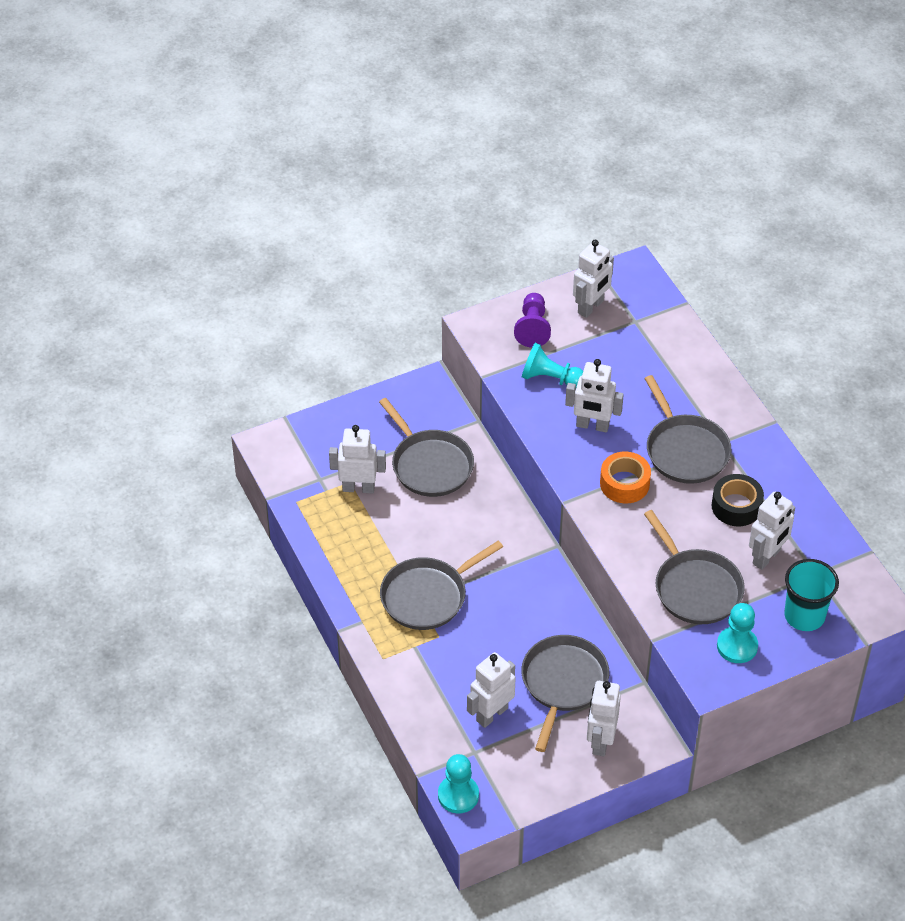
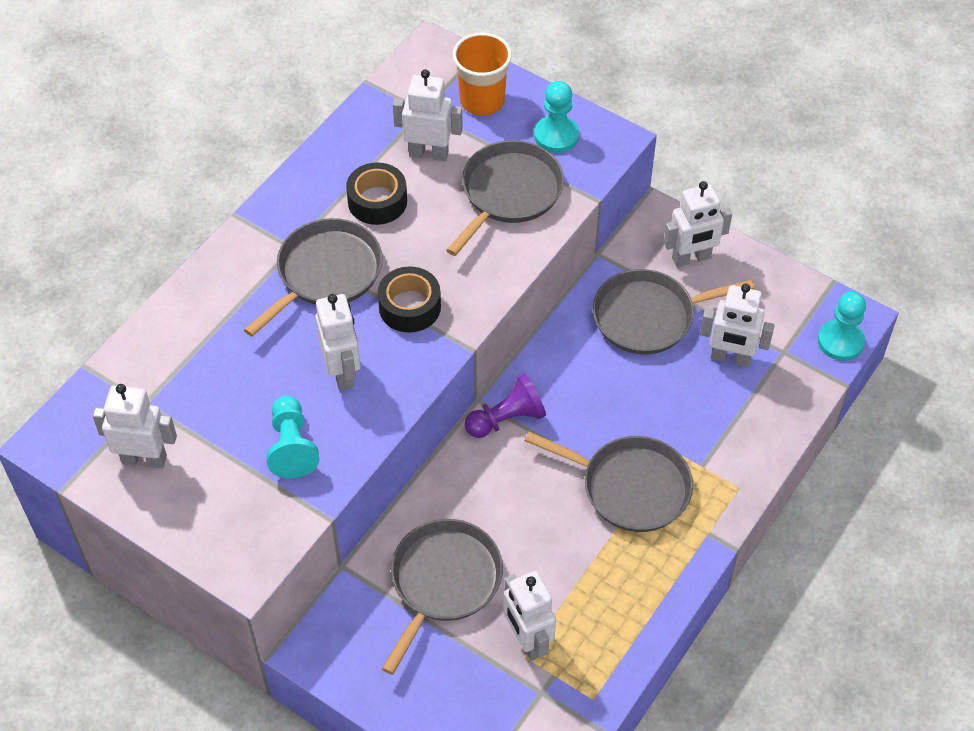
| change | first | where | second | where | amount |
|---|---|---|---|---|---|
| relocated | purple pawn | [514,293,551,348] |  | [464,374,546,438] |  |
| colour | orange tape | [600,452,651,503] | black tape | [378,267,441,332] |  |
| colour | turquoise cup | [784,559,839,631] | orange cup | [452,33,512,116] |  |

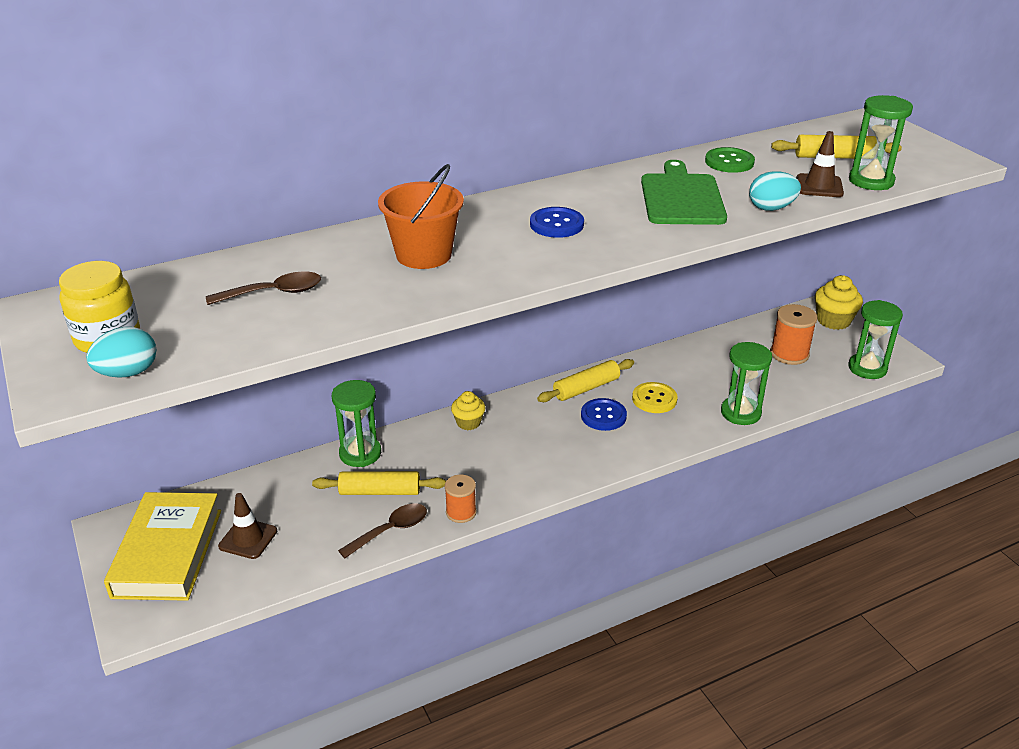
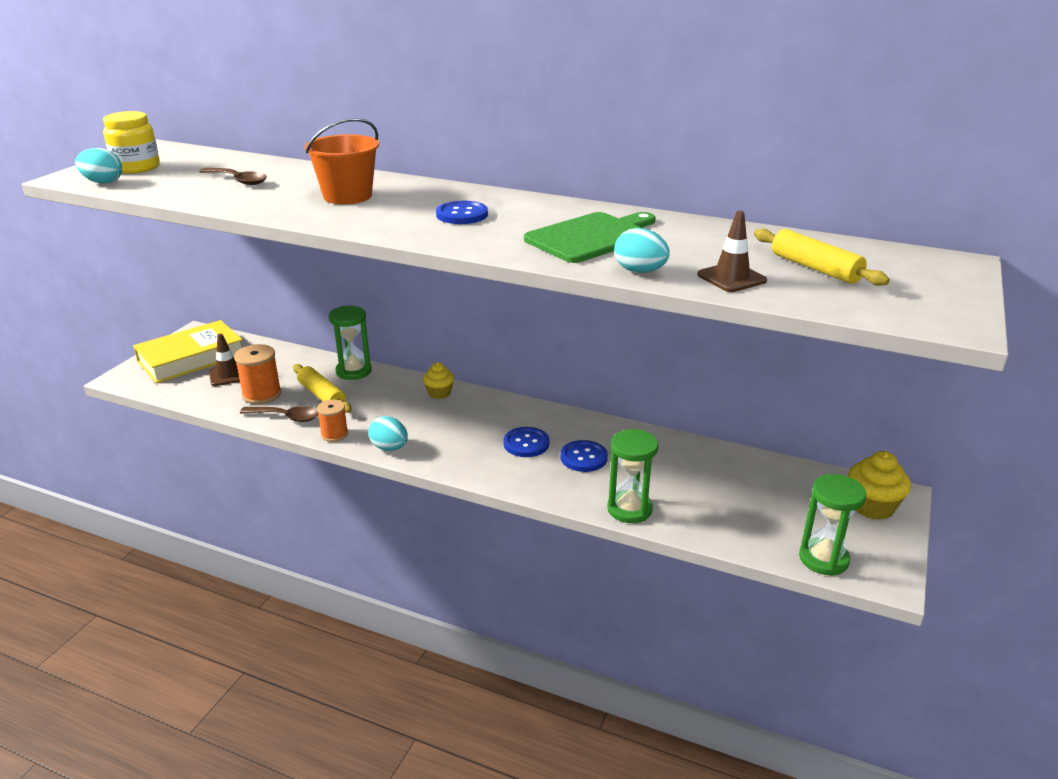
| change | first | where | second | where | amount |
|---|---|---|---|---|---|
| missing | green hourglass | [849,95,913,190] |  |  |  |
| missing | green button | [705,147,755,173] |  |  |  |
| relocated | orange spool | [770,304,818,365] |  | [234,344,282,404] |  |
| missing | yellow rolling pin | [537,359,634,402] |  |  |  |
| colour | yellow button | [632,382,678,413] | blue button | [561,440,608,472] |  |
| appeared |  |  | turquoise egg | [368,416,408,451] |  |

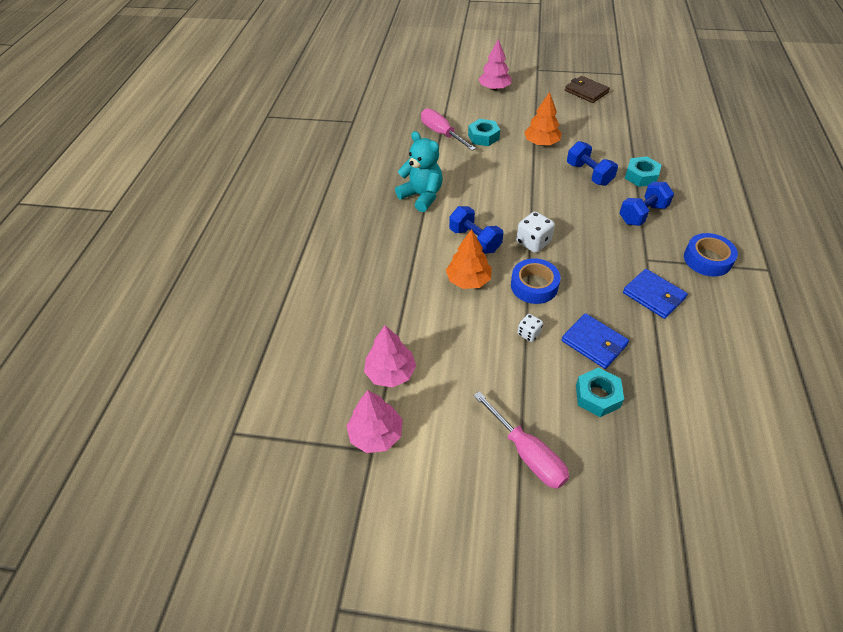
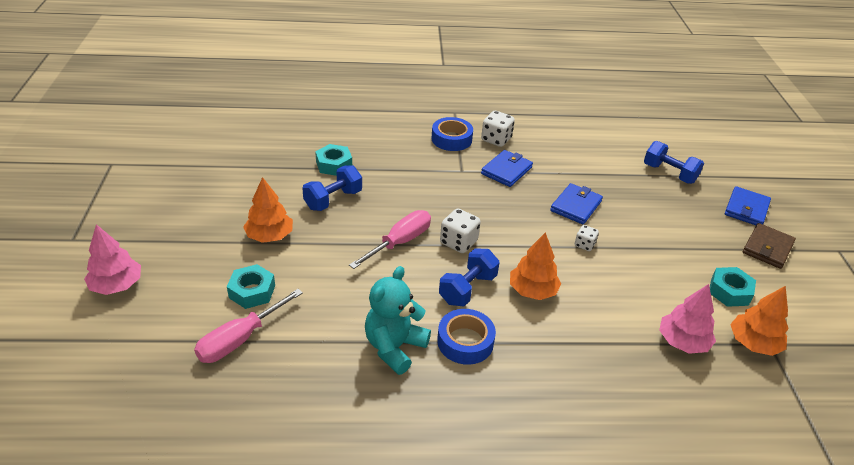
| change | first | where | second | where | amount |
|---|---|---|---|---|---|
| relocated | brown wallet | [565,76,610,103] |  | [743,223,796,269] |  |
| relocated | blue dumbbell | [620,182,674,226] |  | [644,141,704,184] |  |
| relocated | blue tape | [511,258,560,304] |  | [437,309,496,365] |  |
| relocated | turquoise nut | [576,367,624,417] |  | [710,267,756,307] |  |
| colour | pink tree | [347,390,403,453] | orange tree | [730,286,789,356] |  |
| relocated | pink screwdriver | [473,391,569,489] |  | [349,210,431,269] |  |
| appeared |  |  | white dice | [481,111,515,147] |  |
| appeared |  |  | blue wallet | [725,186,771,225] |  |

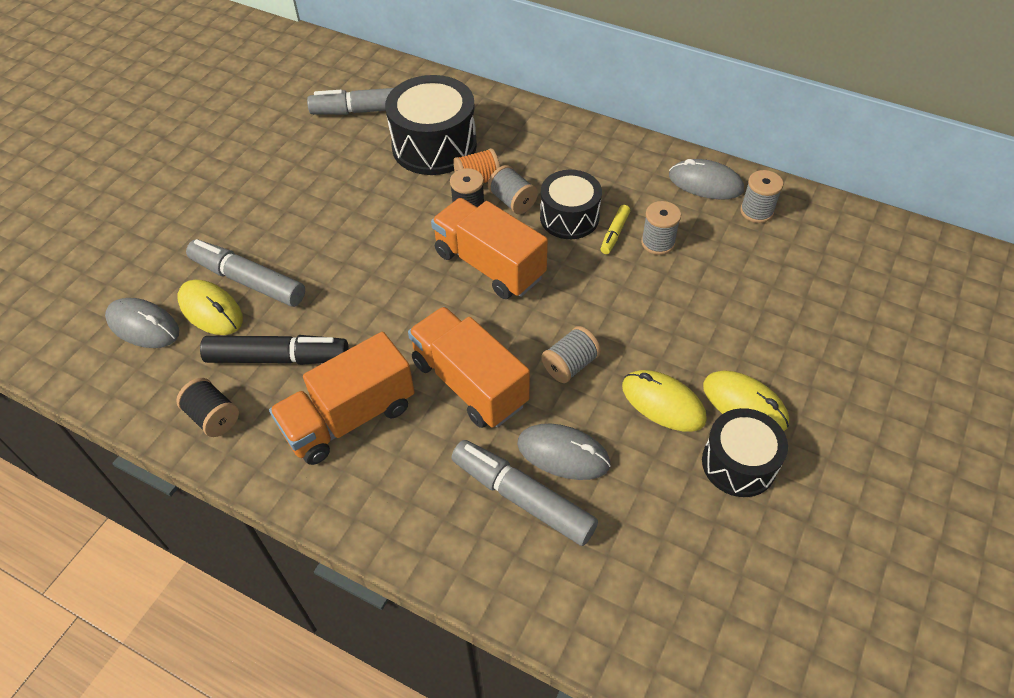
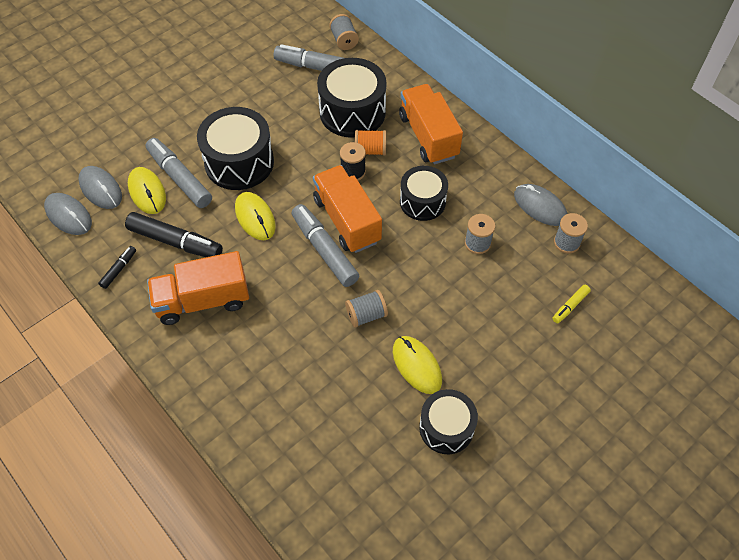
| change | first | where | second | where | amount |
|---|---|---|---|---|---|
| relocated | grey spool | [488,165,538,214] |  | [329,14,359,50] |  |
| relocated | yellow marker | [601,205,630,254] |  | [552,285,591,323] |  |
| relocated | orange truck | [408,306,530,428] |  | [399,84,463,164] |  |
| relocated | yellow mouse | [703,370,789,431] |  | [235,192,276,240] |  |
| exchanged | black spool | [176,378,239,437] | black marker | [98,246,136,289] |  |
| relocated | grey mouse | [517,424,611,480] |  | [44,193,92,235] |  |
| relocated | grey marker | [451,440,598,546] |  | [292,204,359,287] |  |
| appeared |  |  | black drum | [197,107,274,190] |  |

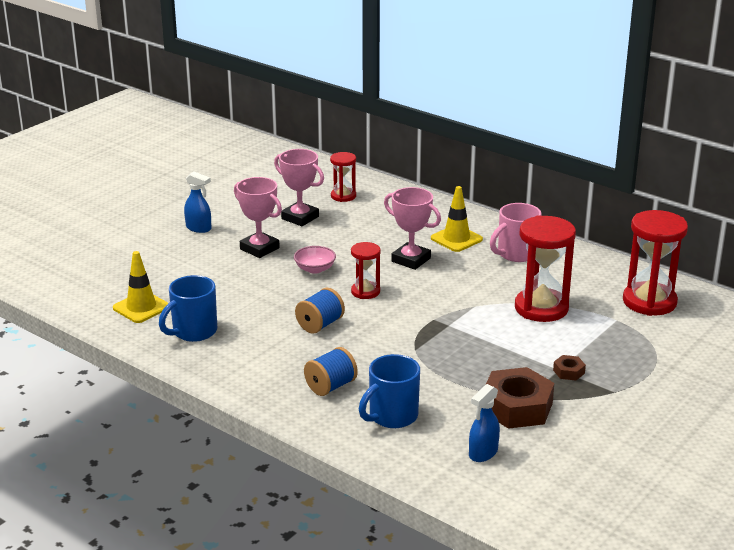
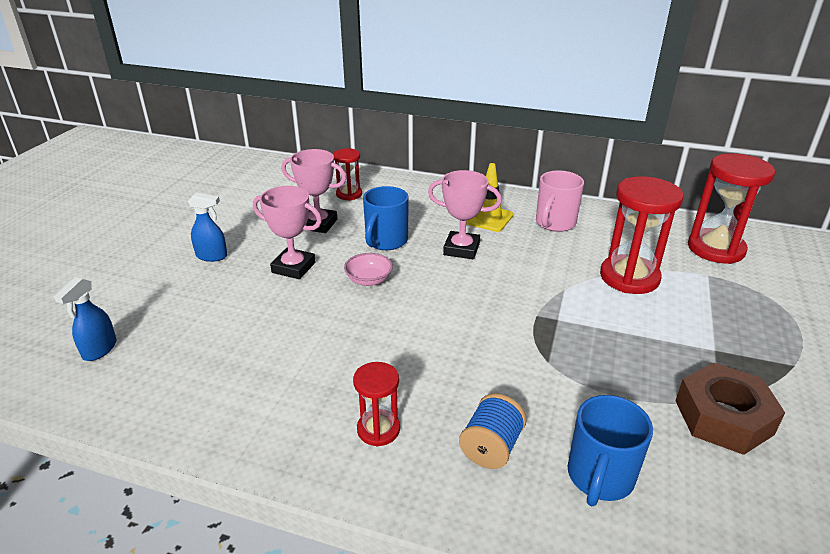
| change | first | where | second | where | amount |
|---|---|---|---|---|---|
| relocated | red hourglass | [351,242,380,299] |  | [353,362,400,447] |  |
| missing | yellow traffic cone | [113,251,168,323] |  |  |  |
| relocated | blue mug | [159,275,217,342] |  | [363,186,409,250] |  |
| missing | blue spool | [295,288,345,334] |  |  |  |
| missing | brown nut | [553,355,586,380] |  |  |  |
| relocated | blue spray bottle | [469,384,500,462] |  | [54,277,117,361] |  |

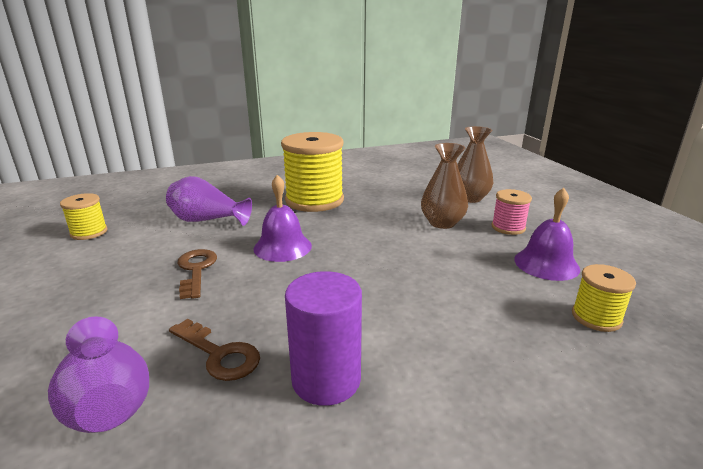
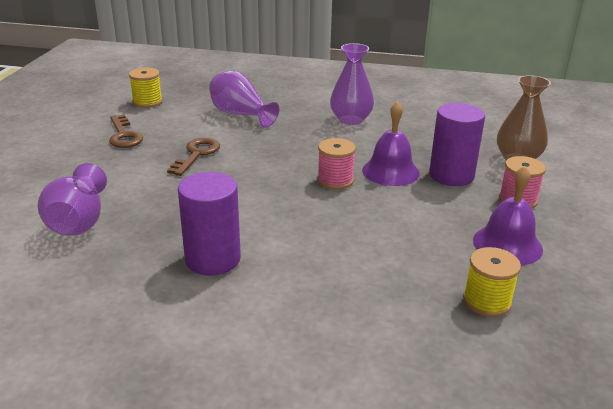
| change | first | where | second | where | amount |
|---|---|---|---|---|---|
| exchanged | yellow spool | [281,132,344,212] | purple vase | [330,43,374,125] |  |
| exchanged | brown vase | [421,143,468,229] | purple cylinder | [429,103,485,186] |  |
| relocated | purple bell | [253,175,312,262] |  | [362,101,420,186] |  |
| relocated | brown key | [169,319,260,381] |  | [109,115,143,148] |  |
| appeared |  |  | pink spool | [317,138,356,190] |  |

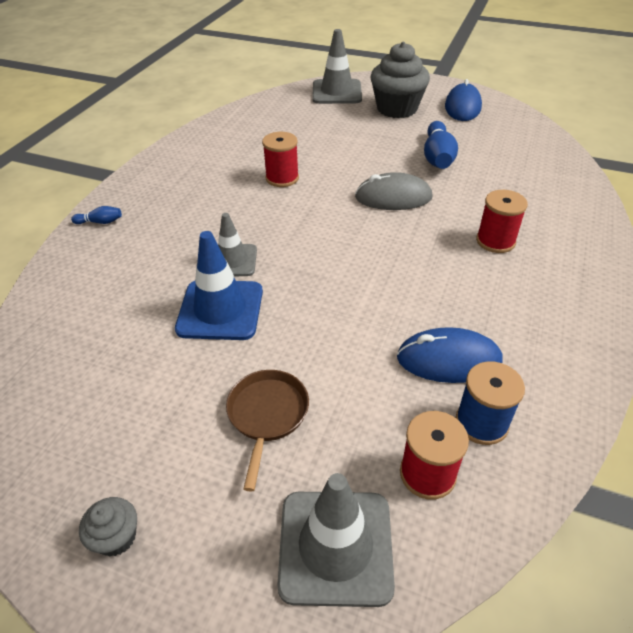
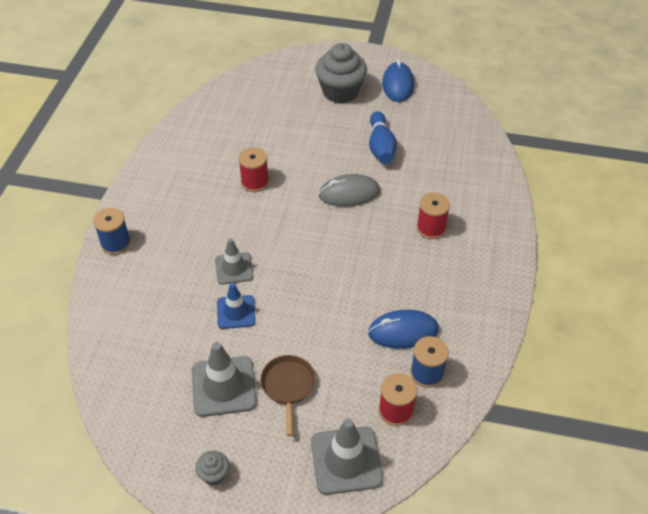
| change | first | where | second | where | amount |
|---|---|---|---|---|---|
| relocated | grey traffic cone | [312,29,362,104] |  | [192,342,257,417] |  |
| exchanged | blue bowling pin | [71,206,122,224] | blue spool | [93,208,131,255] |  |
| size | blue traffic cone | [175,231,263,340] |  | [217,283,256,329] | x0.65 |

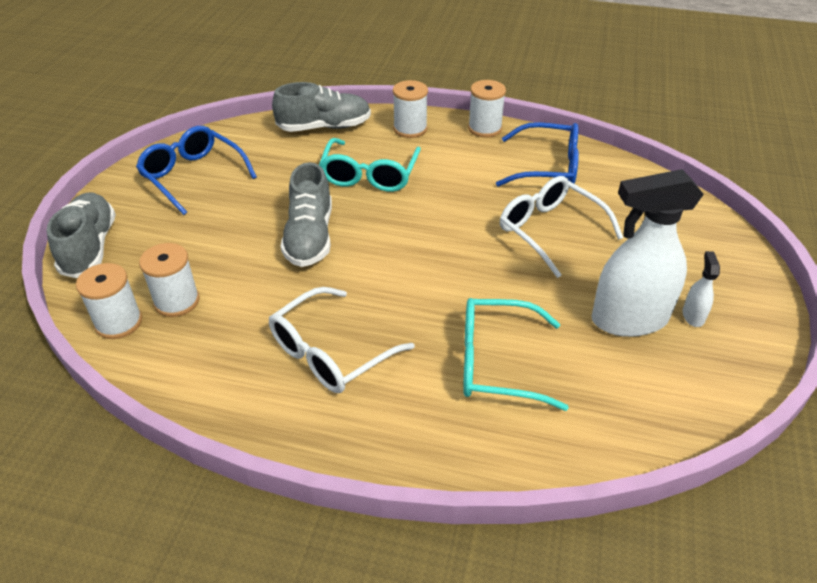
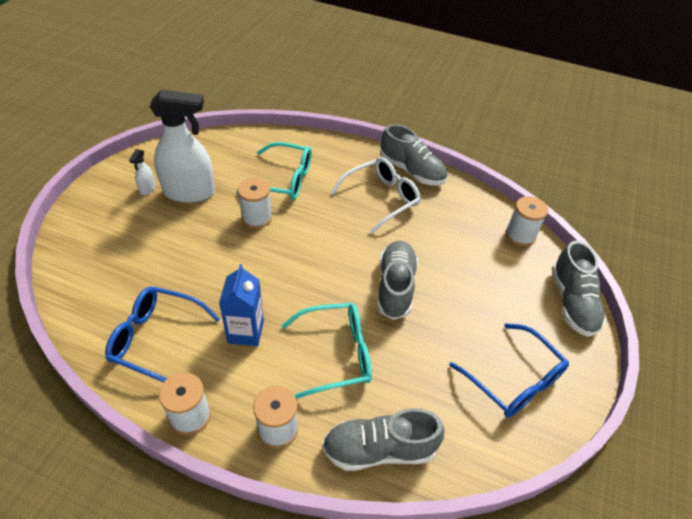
| change | first | where | second | where | amount |
|---|---|---|---|---|---|
| spun | turquoise glasses | [319,138,421,192] |  | [281,303,372,399] | 60 degrees clockwise |
| missing | white glasses | [500,176,623,278] |  |  |  |
| relocated | white spool | [139,243,200,317] |  | [238,178,272,229] |  |
| appeared |  |  | grey shoe | [380,124,447,185] |  |
| appeared |  |  | blue carton | [219,264,264,346] |  |

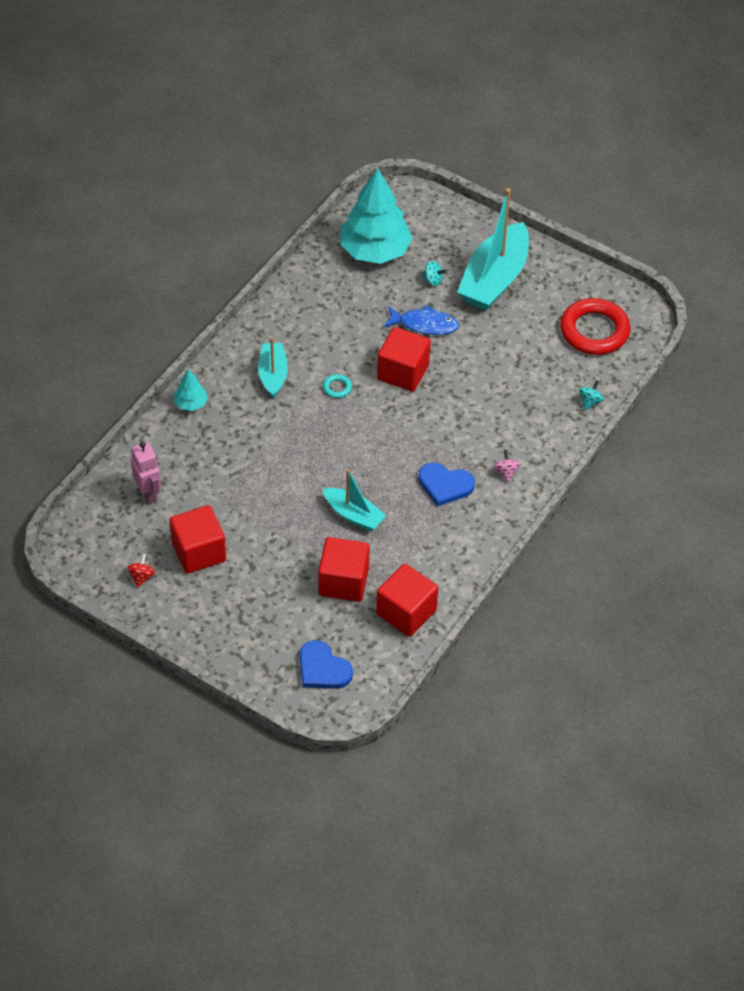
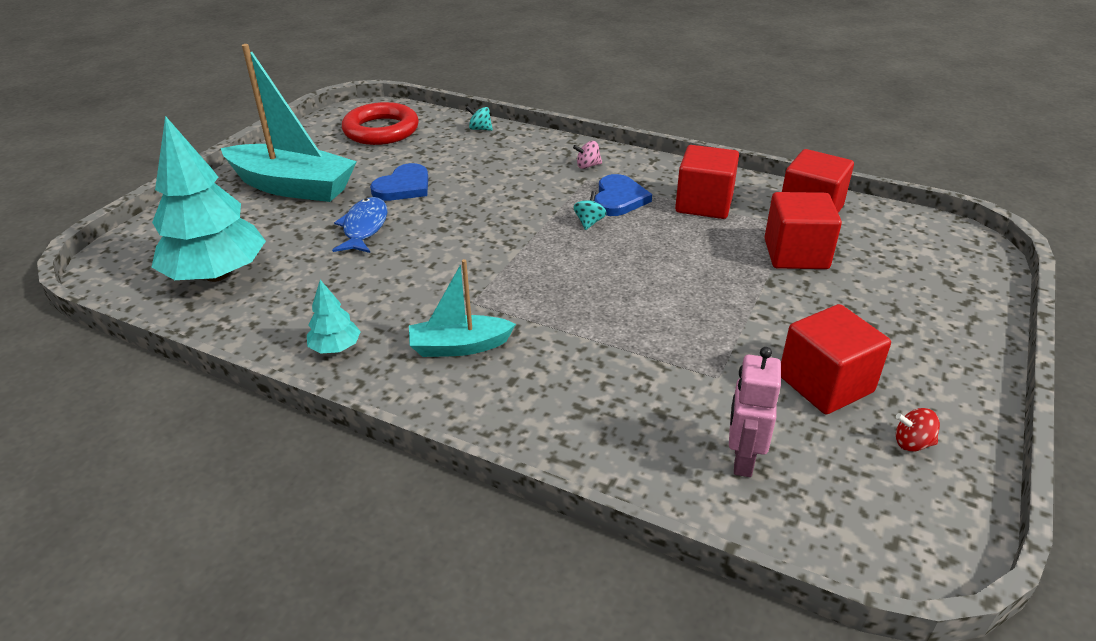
| change | first | where | second | where | amount |
|---|---|---|---|---|---|
| relocated | turquoise spinning top | [422,261,447,286] |  | [573,191,607,230] |  |
| relocated | red cube | [377,327,431,392] |  | [675,145,739,219] |  |
| relocated | turquoise tree | [174,369,208,411] |  | [307,280,361,354] |  |
| missing | turquoise ring | [323,374,352,398] |  |  |  |
| spun | pink robot | [131,442,161,504] |  | [729,347,781,477] | 45 degrees counterclockwise |
| missing | turquoise boat | [323,469,386,531] |  |  |  |
| relocated | blue heart | [299,640,353,689] |  | [370,163,428,201] |  |

